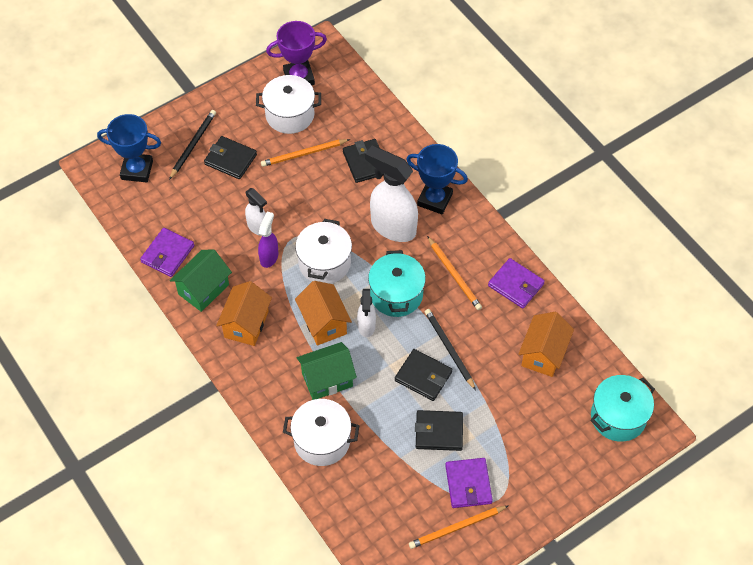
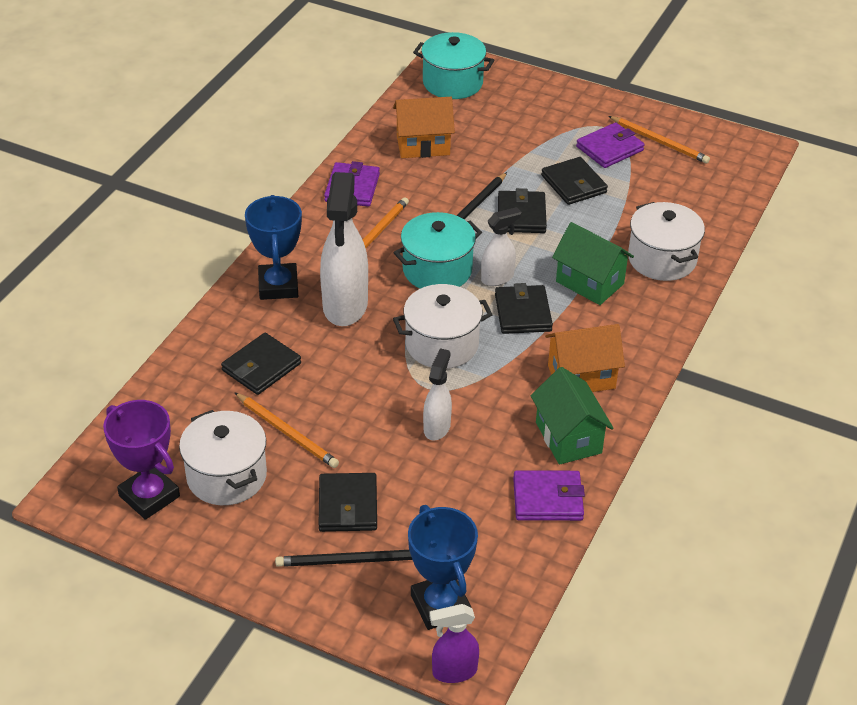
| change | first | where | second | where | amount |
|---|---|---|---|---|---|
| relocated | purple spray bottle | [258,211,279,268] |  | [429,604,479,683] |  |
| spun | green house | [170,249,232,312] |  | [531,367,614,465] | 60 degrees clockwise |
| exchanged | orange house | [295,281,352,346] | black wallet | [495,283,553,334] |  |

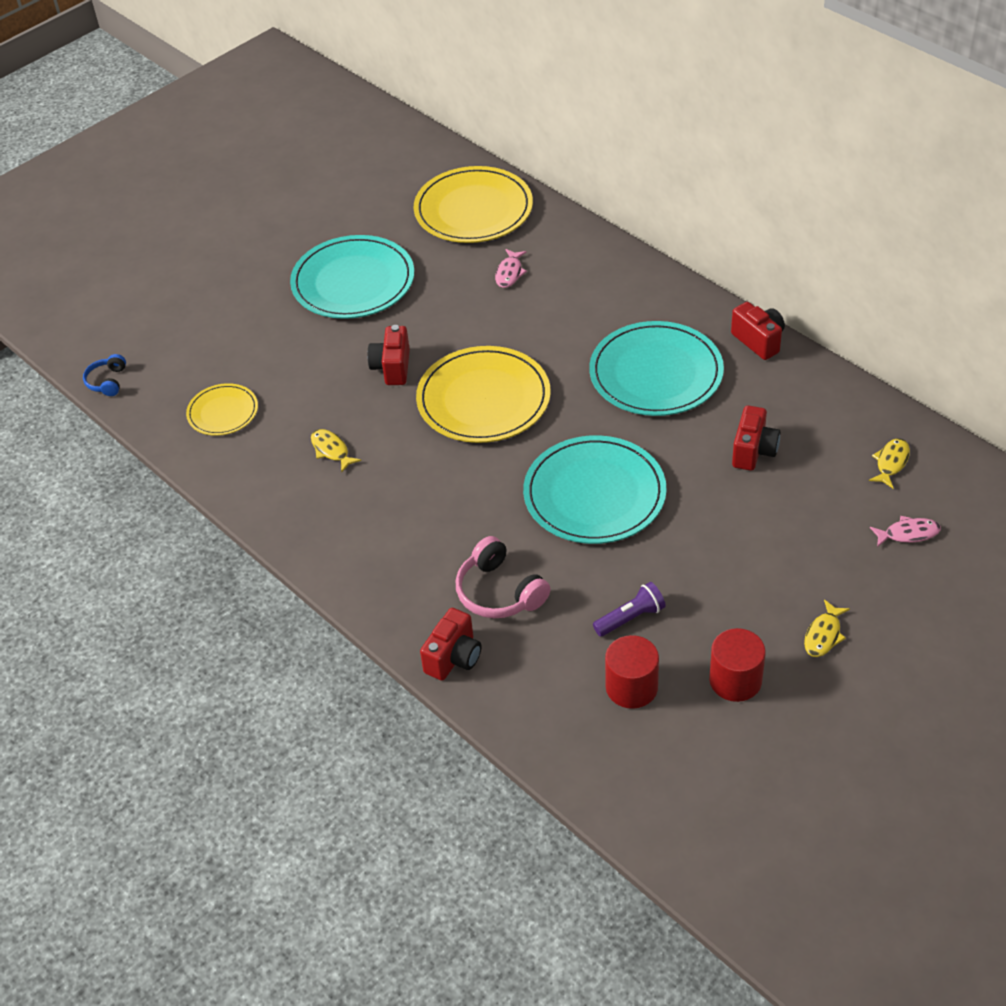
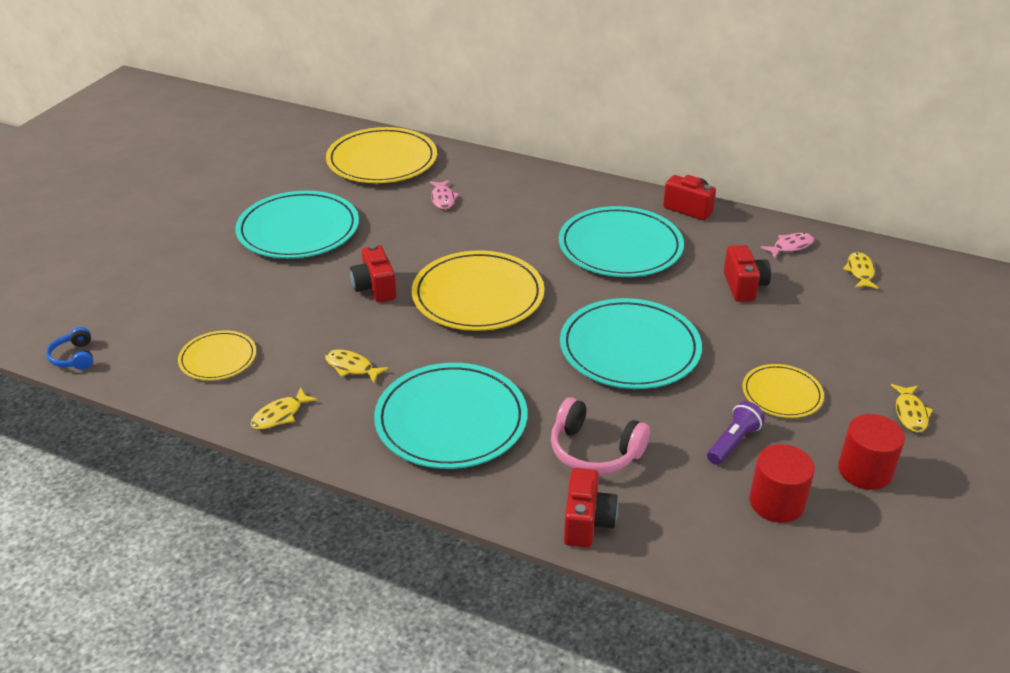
| change | first | where | second | where | amount |
|---|---|---|---|---|---|
| relocated | pink fish | [870,516,941,547] |  | [760,233,814,258] |  |
| appeared |  |  | turquoise plate | [374,363,527,469] |  |
| appeared |  |  | yellow plate | [743,364,824,418] |  |
| appeared |  |  | yellow fish | [250,388,317,430] |  |

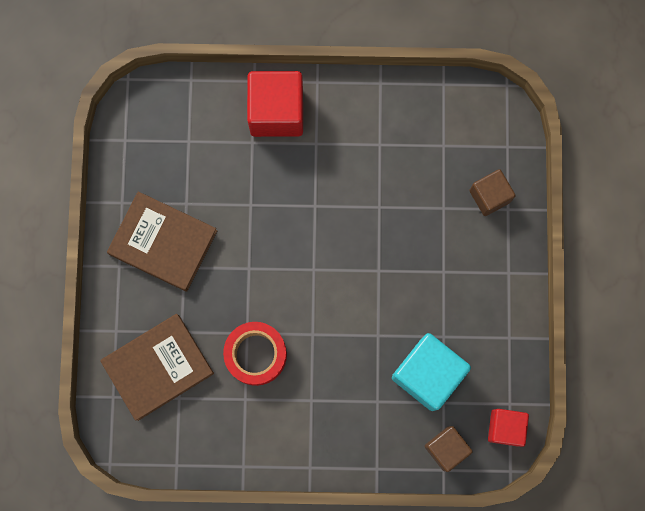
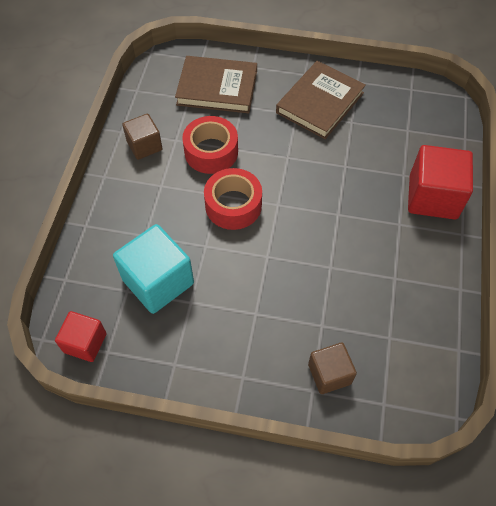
| change | first | where | second | where | amount |
|---|---|---|---|---|---|
| spun | brown book | [100,314,214,421] |  | [175,56,257,113] | 60 degrees counterclockwise |
| relocated | brown cube | [425,426,473,472] |  | [122,114,163,160] |  |
| appeared |  |  | red tape | [204,168,262,230] |  |

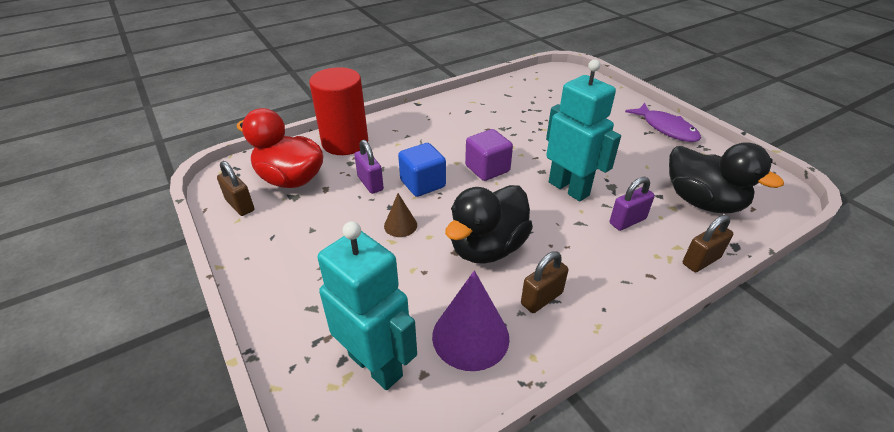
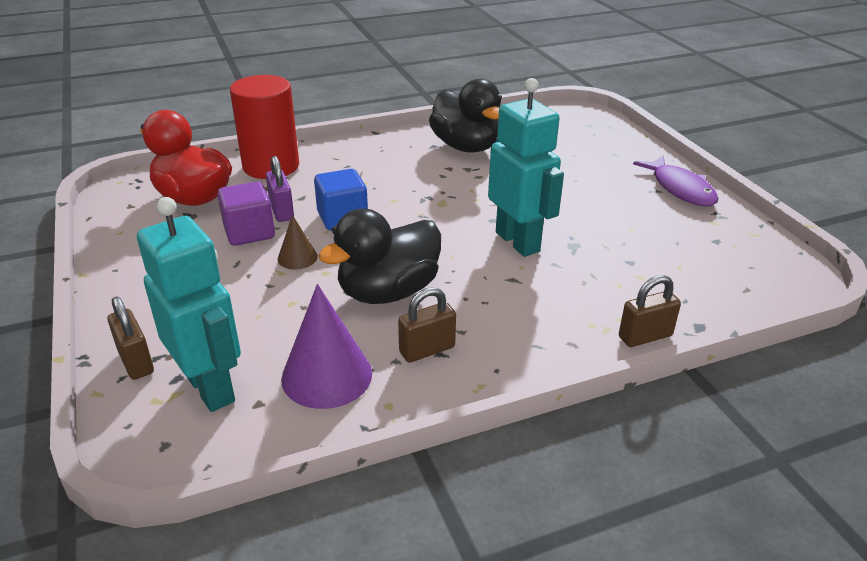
| change | first | where | second | where | amount |
|---|---|---|---|---|---|
| relocated | purple cube | [465,129,513,181] |  | [217,181,275,246] |  |
| relocated | black duck | [669,142,784,214] |  | [429,79,502,153] |  |
| relocated | brown padlock | [217,161,254,216] |  | [107,297,154,380] |  |
| missing | purple padlock | [610,177,655,231] |  |  |  |

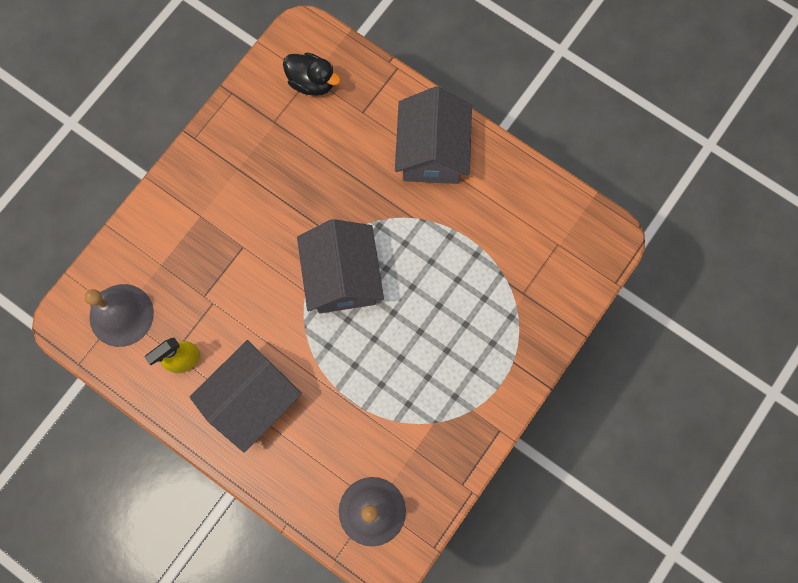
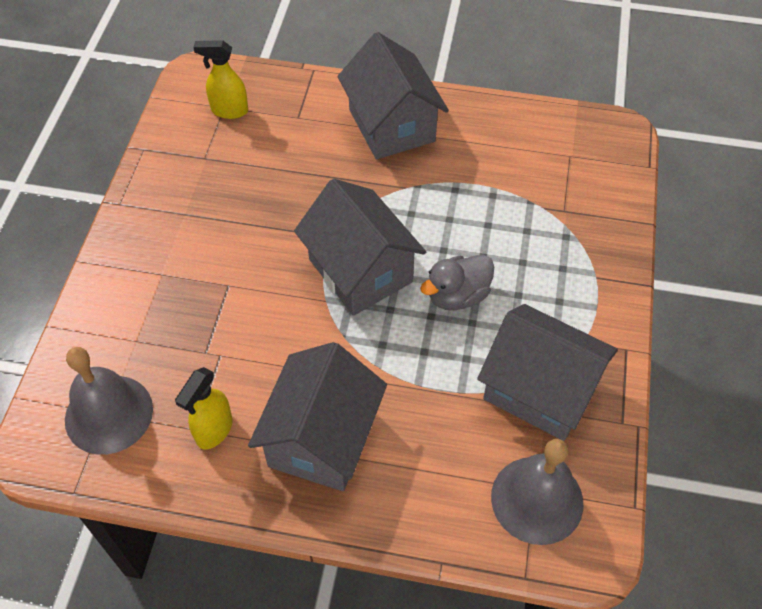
| change | first | where | second | where | amount |
|---|---|---|---|---|---|
| exchanged | black duck | [283,52,341,96] | yellow spray bottle | [193,40,248,119] |  |
| appeared |  |  | grey duck | [420,255,494,310] |  |
| appeared |  |  | grey house | [477,304,618,441] |  |

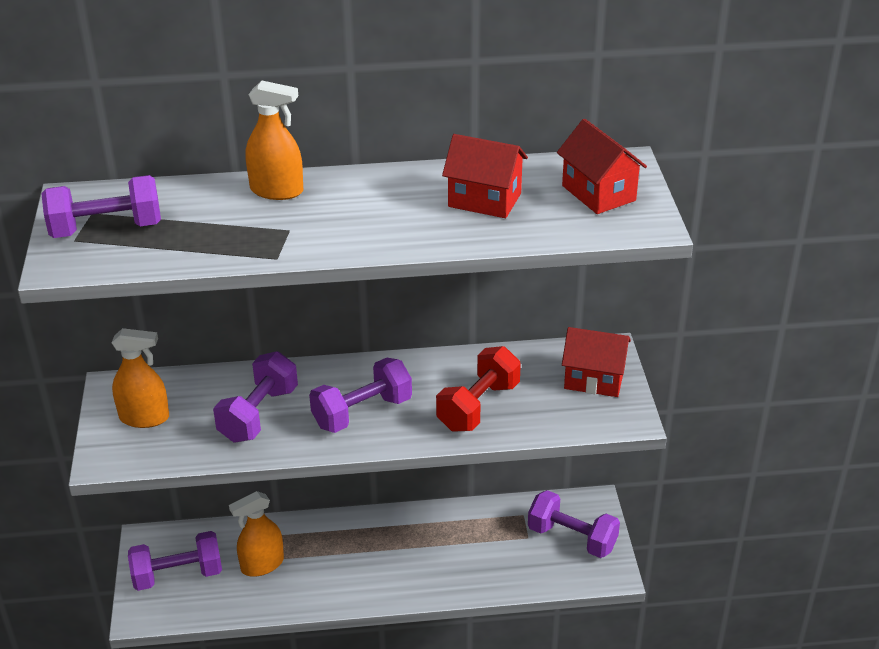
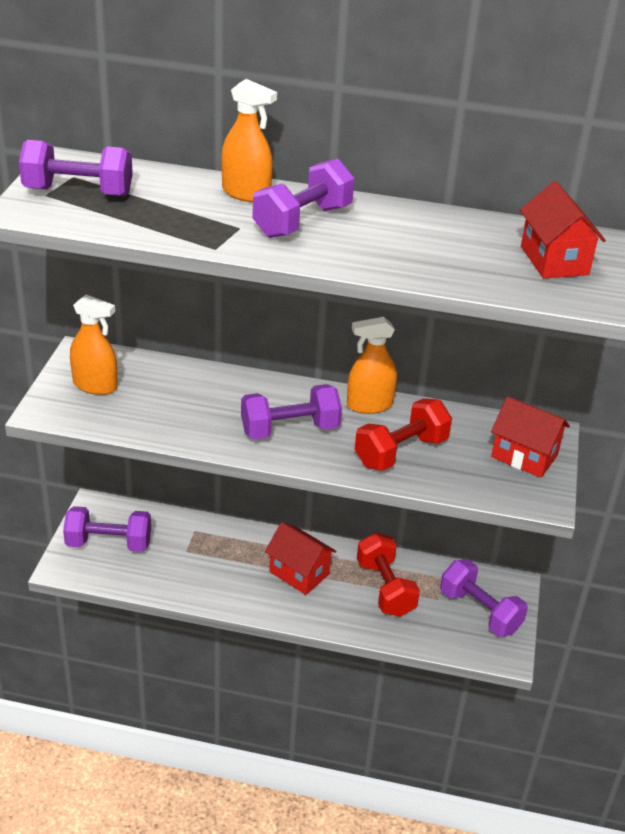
| change | first | where | second | where | amount |
|---|---|---|---|---|---|
| relocated | red house | [442,134,528,218] |  | [265,522,337,595] |  |
| relocated | purple dumbbell | [213,351,298,442] |  | [252,158,355,238] |  |
| relocated | orange spray bottle | [229,491,284,577] |  | [347,317,397,414] |  |
| appeared |  |  | red dumbbell | [357,532,420,617] |  |

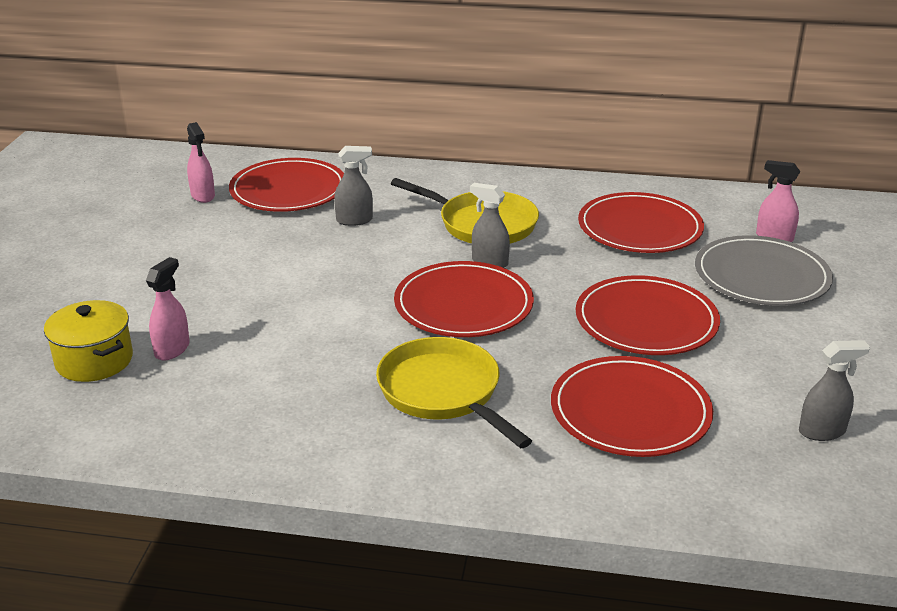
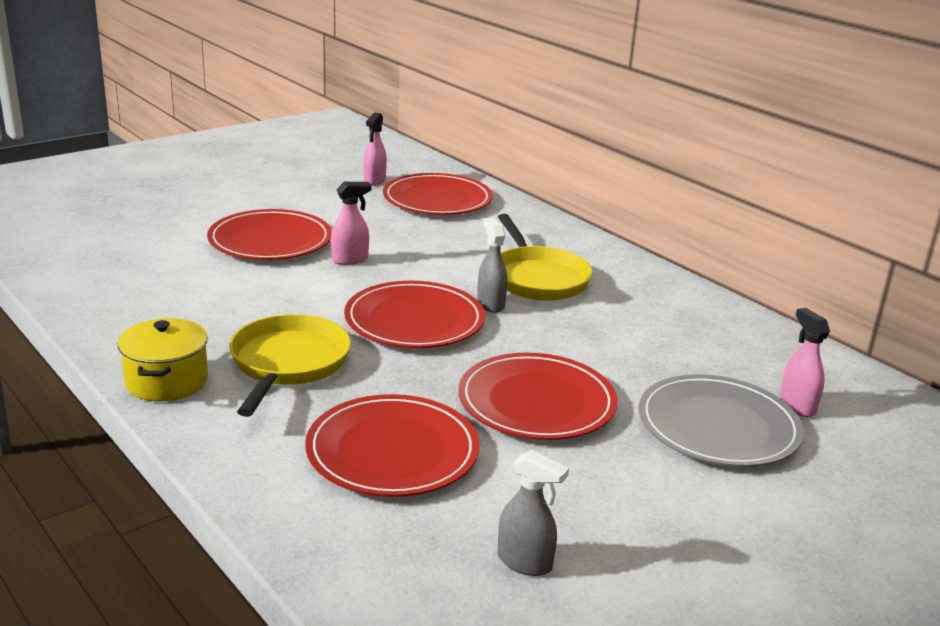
| change | first | where | second | where | amount |
|---|---|---|---|---|---|
| missing | grey spray bottle | [334,146,373,226] |  |  |  |
| relocated | red plate | [578,192,704,253] |  | [207,209,332,260] |  |
| relocated | pink spray bottle | [146,257,190,360] |  | [331,182,371,265] |  |
| relocated | yellow pot | [44,300,133,382] |  | [118,318,208,401] |  |

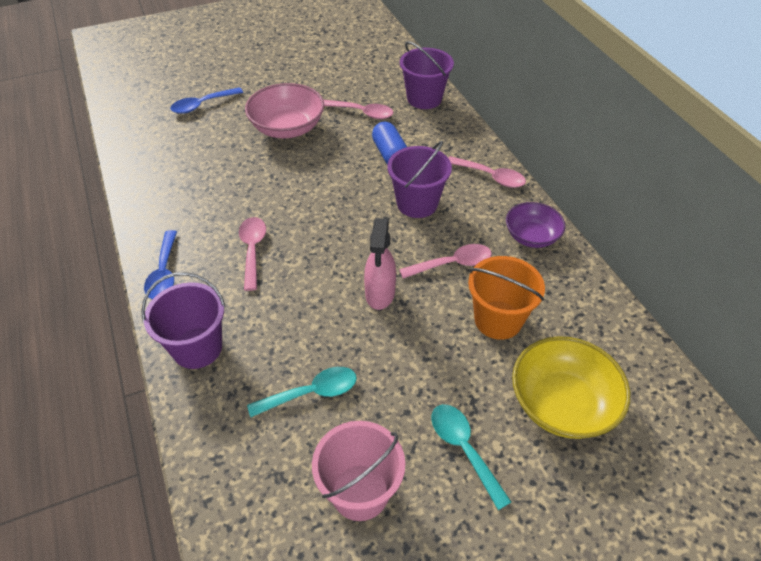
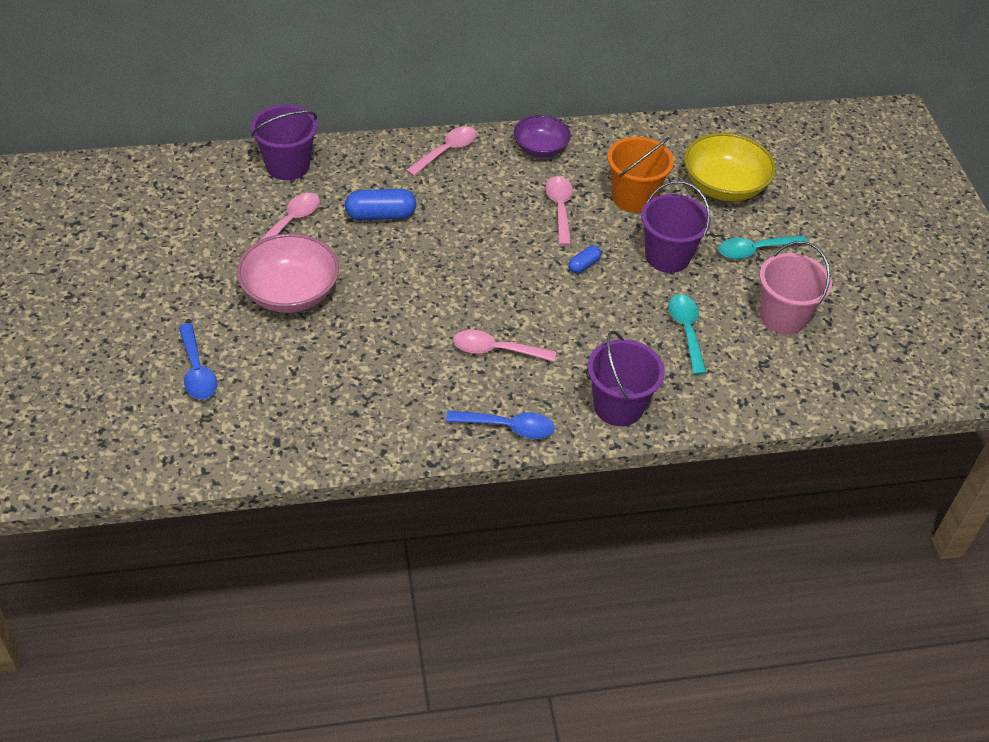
| change | first | where | second | where | amount |
|---|---|---|---|---|---|
| relocated | purple bucket | [387,141,452,218] |  | [641,181,711,273] |  |
| exchanged | pink spray bottle | [364,218,396,310] | blue capsule | [569,246,601,273] |  |

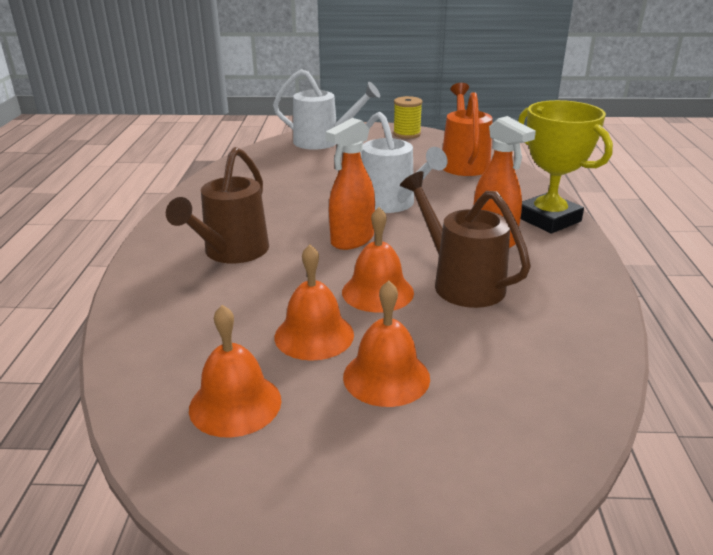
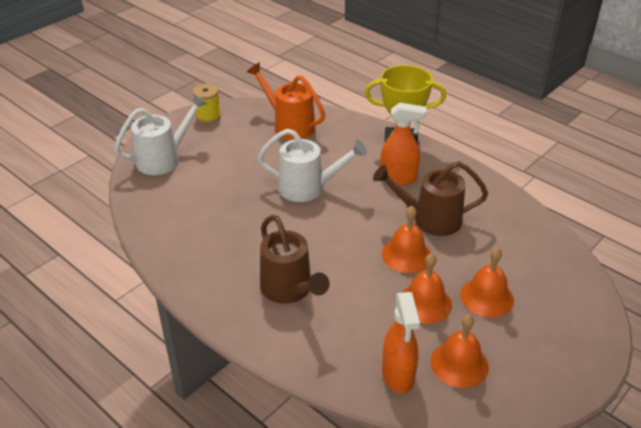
| change | first | where | second | where | amount |
|---|---|---|---|---|---|
| relocated | orange spray bottle | [325,118,375,250] |  | [382,292,420,394] |  |

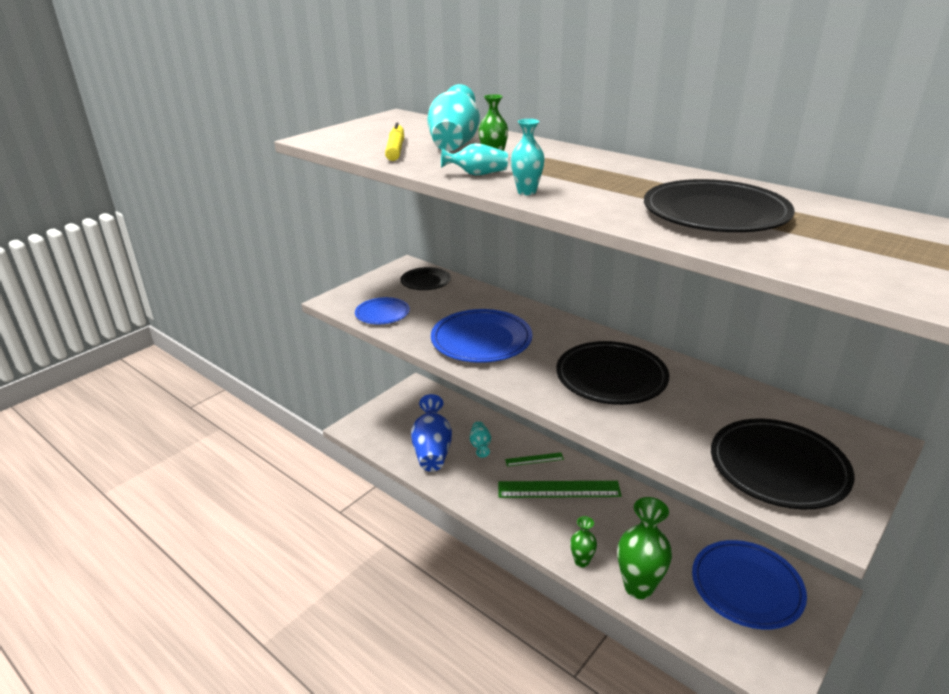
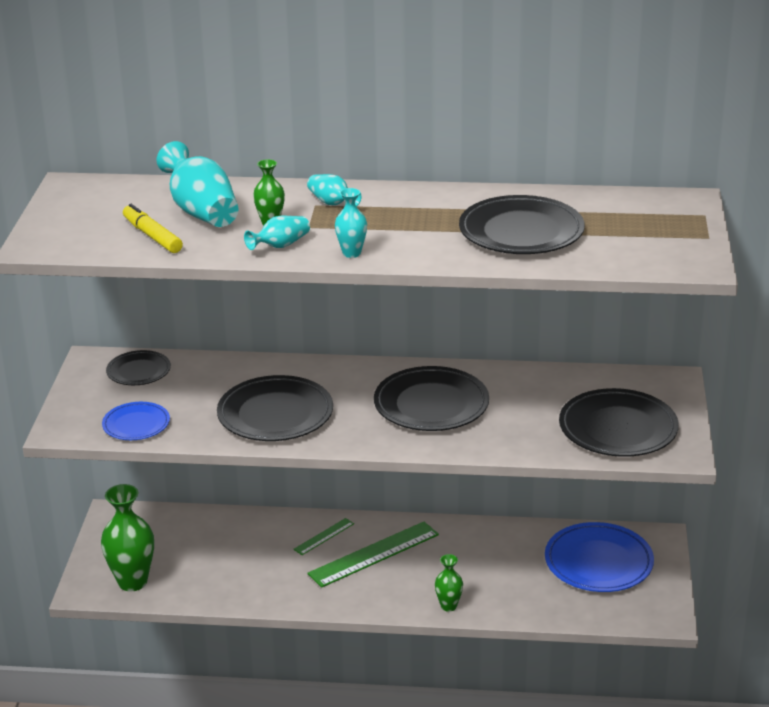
| change | first | where | second | where | amount |
|---|---|---|---|---|---|
| colour | blue plate | [431,309,533,363] | black plate | [217,375,333,441] |  |
| missing | blue vase | [411,394,452,472] |  |  |  |
| relocated | turquoise vase | [470,421,491,458] |  | [307,174,361,207] |  |
| relocated | green vase | [617,497,672,599] |  | [101,484,154,591] |  |

